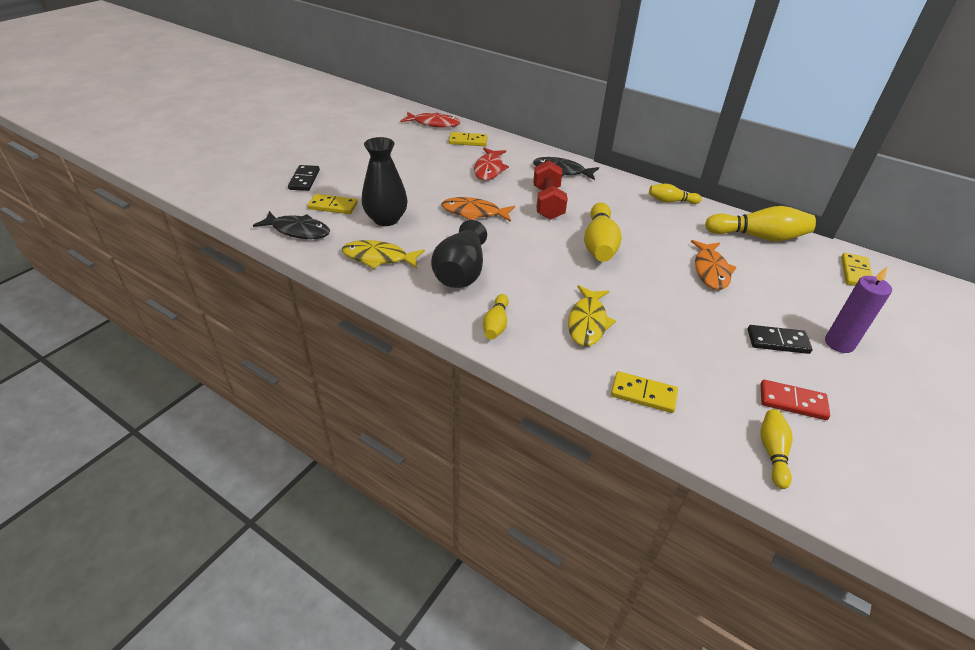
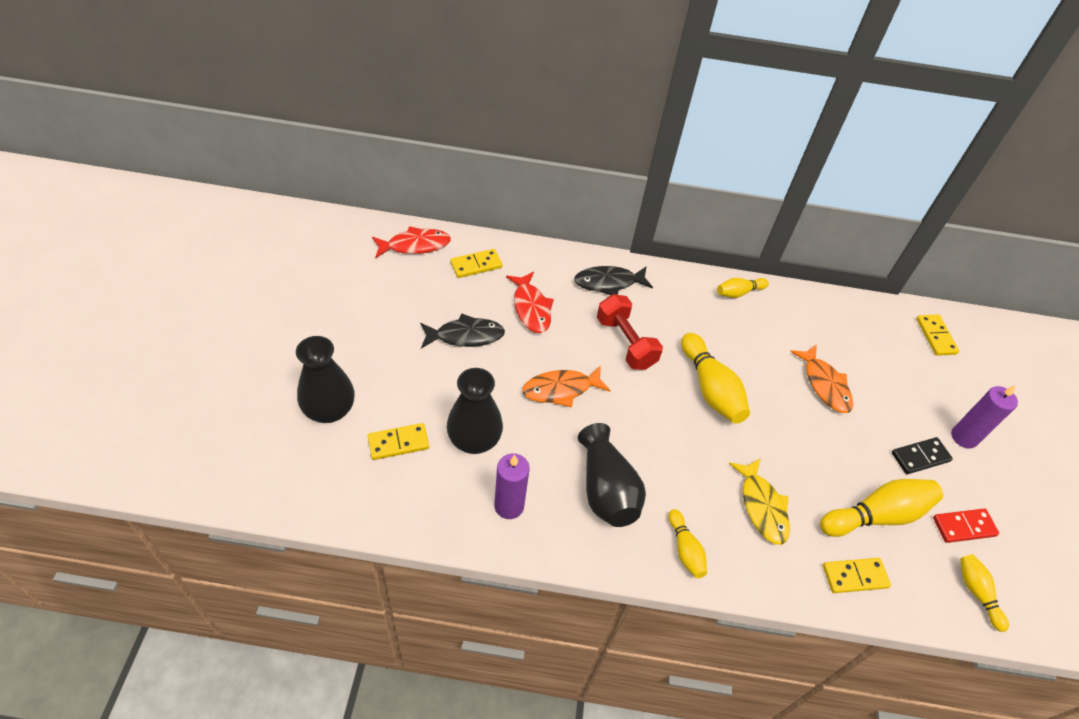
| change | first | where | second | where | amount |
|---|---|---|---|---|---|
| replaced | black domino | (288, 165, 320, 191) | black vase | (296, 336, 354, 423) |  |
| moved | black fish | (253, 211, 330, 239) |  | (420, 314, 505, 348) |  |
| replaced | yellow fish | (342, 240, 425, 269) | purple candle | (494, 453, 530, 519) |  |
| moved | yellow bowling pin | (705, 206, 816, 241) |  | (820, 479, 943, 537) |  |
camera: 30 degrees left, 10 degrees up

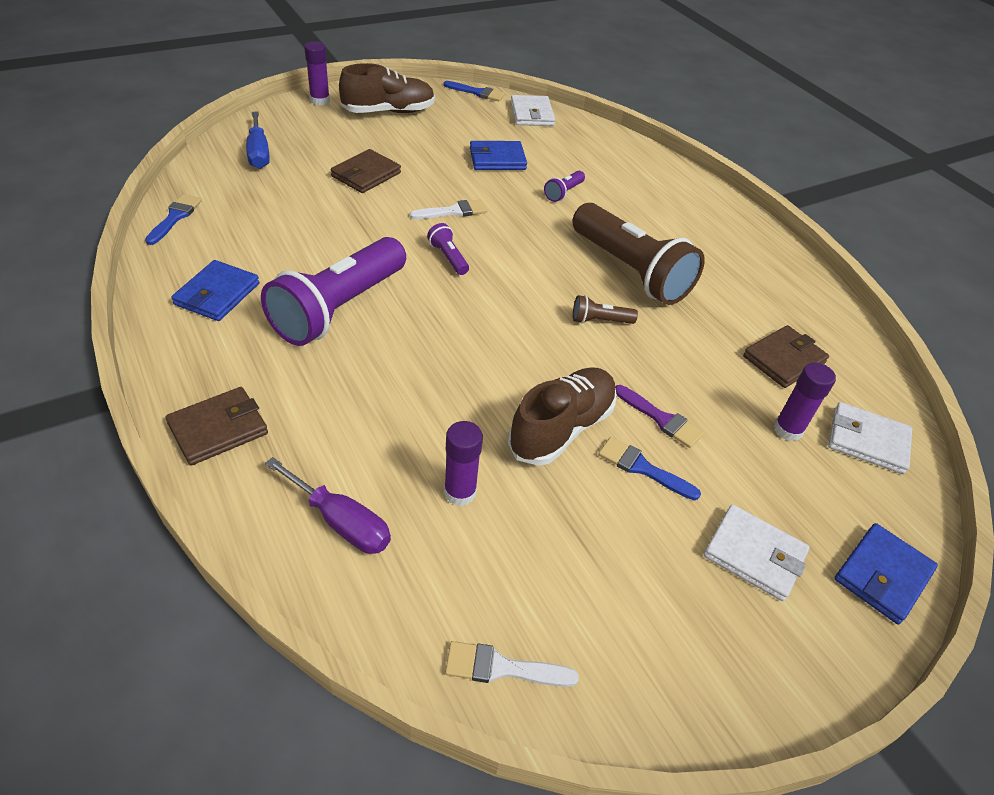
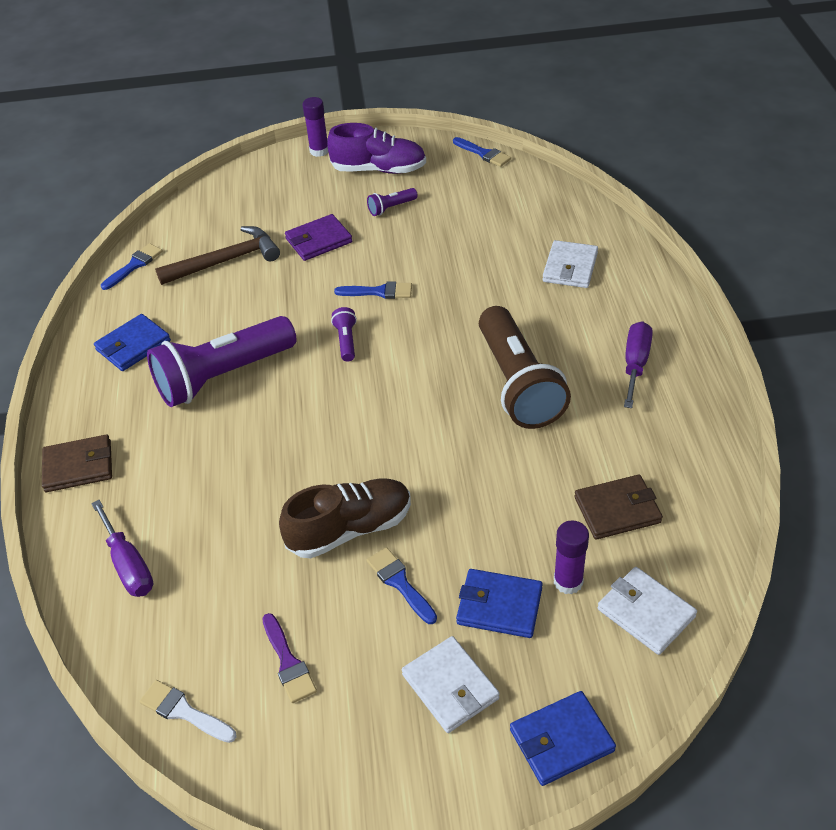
| change | first | where | second | where | amount |
|---|---|---|---|---|---|
| added |  |  | brown hammer | (155, 226, 280, 285) |  |
| moved | purple brush | (615, 385, 704, 448) |  | (262, 613, 317, 703) |  |
| recoloured | brown wallet | (331, 149, 401, 193) | purple wallet | (285, 214, 352, 261) |  |
| recoloured | brown shoe | (339, 63, 435, 113) | purple shoe | (327, 123, 426, 174) |  |
| recoloured | white brush | (410, 199, 487, 219) | blue brush | (334, 282, 412, 299) |  |
| moved | purple flashlight | (544, 171, 585, 202) |  | (367, 188, 418, 216) |  |
| moved | blue wallet | (470, 141, 527, 170) |  | (456, 569, 543, 638) |  |
| moved | white wallet | (511, 95, 555, 126) |  | (542, 240, 598, 288) |  |
| added |  |  | purple screwdriver | (624, 321, 653, 408) |  |
| removed | blue screwdriver | (246, 112, 270, 169) |  |  |  |
| removed | purple glue stick | (444, 421, 483, 506) |  |  |  |
| removed | brown flashlight | (573, 295, 638, 324) |  |  |  |
camera: 30 degrees right, 0 degrees up

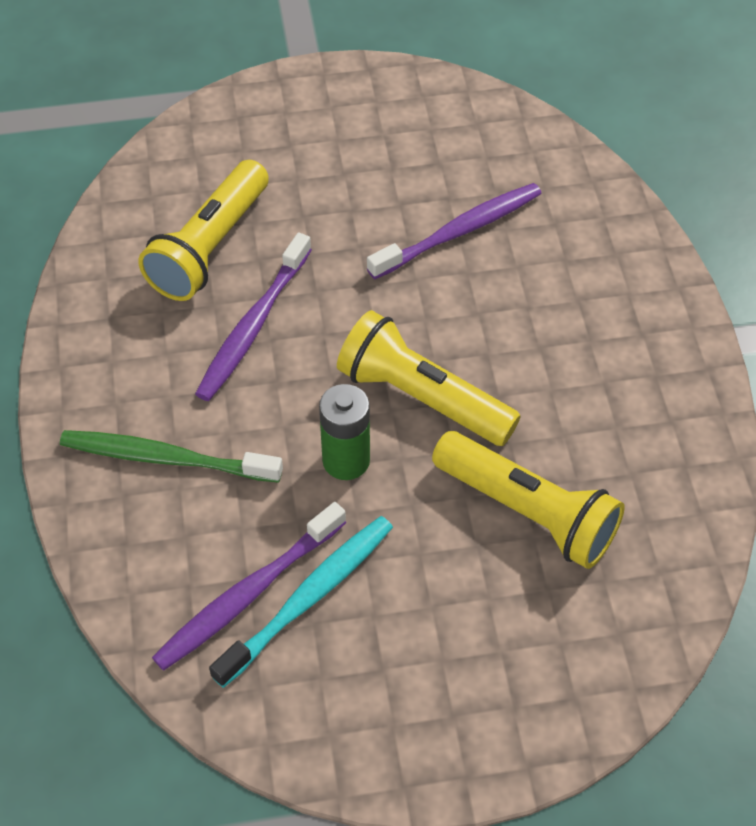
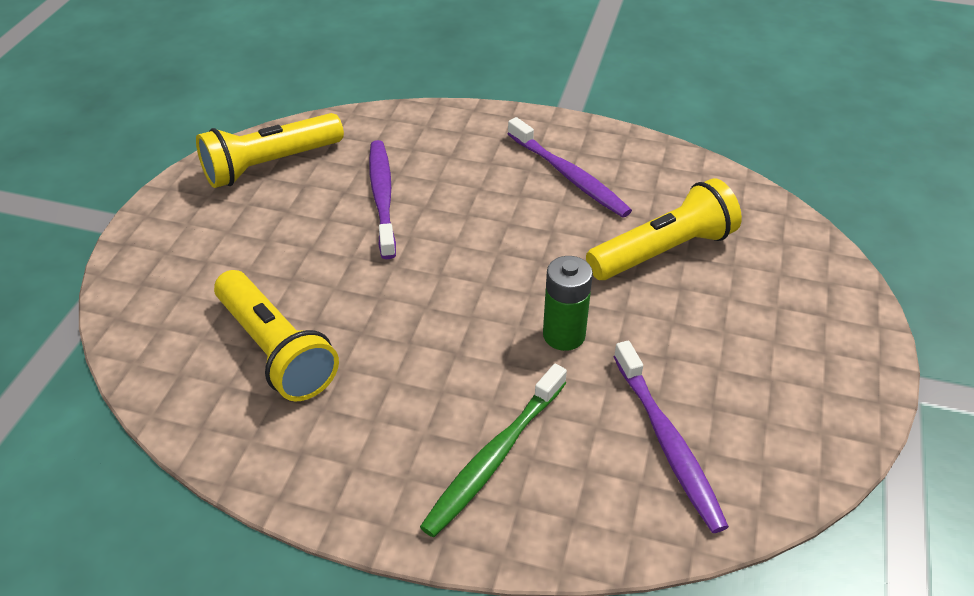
| change | first | where | second | where | amount |
|---|---|---|---|---|---|
| moved | yellow flashlight | (337, 310, 521, 446) |  | (196, 113, 344, 188) |  |
| moved | purple toothbrush | (195, 233, 312, 401) |  | (508, 117, 632, 218) |  |
| removed | turquoise toothbrush | (209, 516, 393, 688) |  |  |  |
camera: 65 degrees left, 10 degrees down

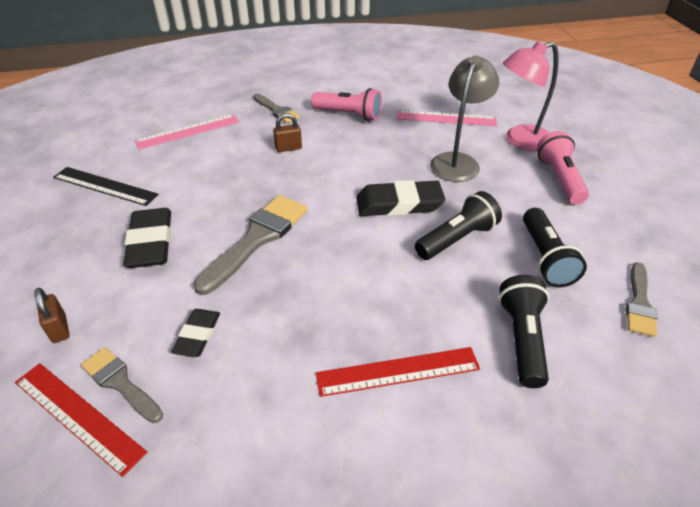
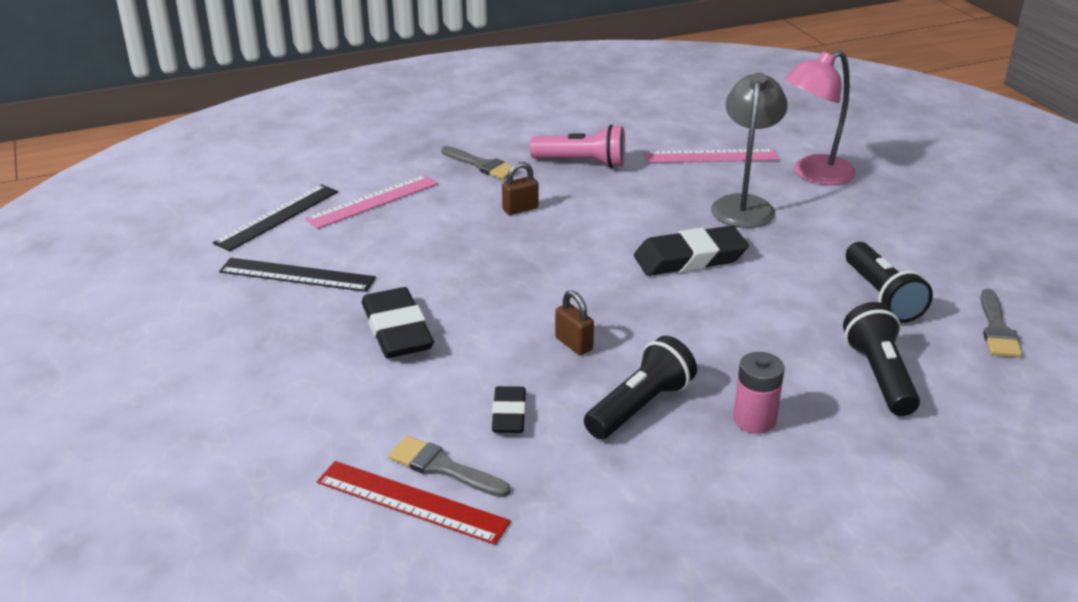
| change | first | where | second | where | amount |
|---|---|---|---|---|---|
| added |  |  | black ruler | (213, 184, 338, 251) |  |
| moved | brown padlock | (34, 288, 70, 343) |  | (555, 290, 594, 355) |  |
| moved | black flashlight | (415, 191, 502, 260) |  | (584, 336, 697, 439) |  |
| replaced | red ruler | (316, 347, 480, 397) | pink battery | (733, 352, 785, 434) |  |
| removed | grey brush | (193, 195, 307, 295) |  |  |  |
| removed | pink flashlight | (537, 131, 589, 205) |  |  |  |
camera: 10 degrees left, 10 degrees down

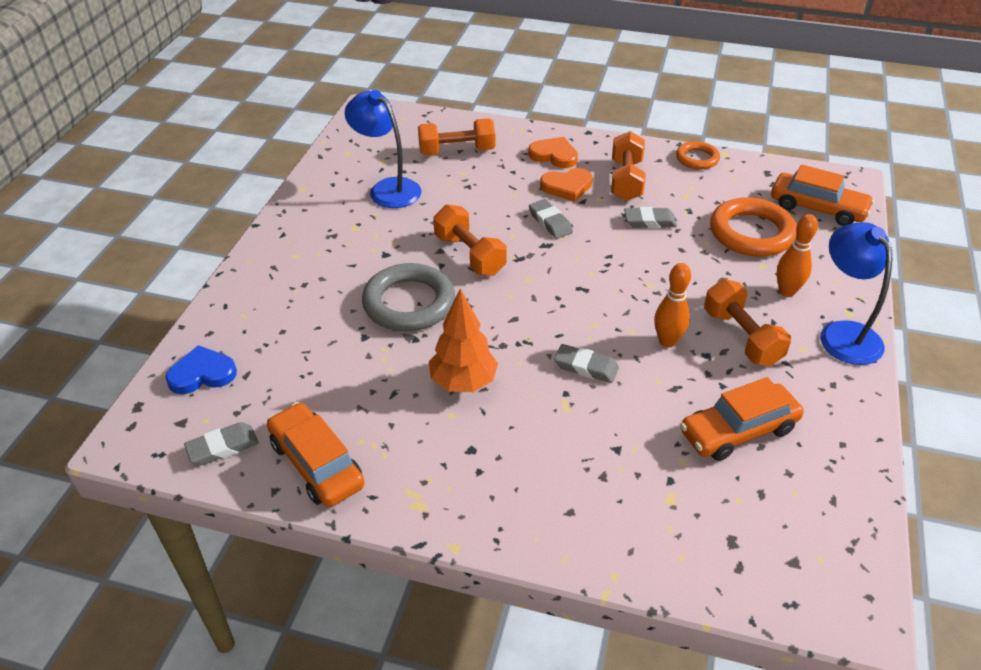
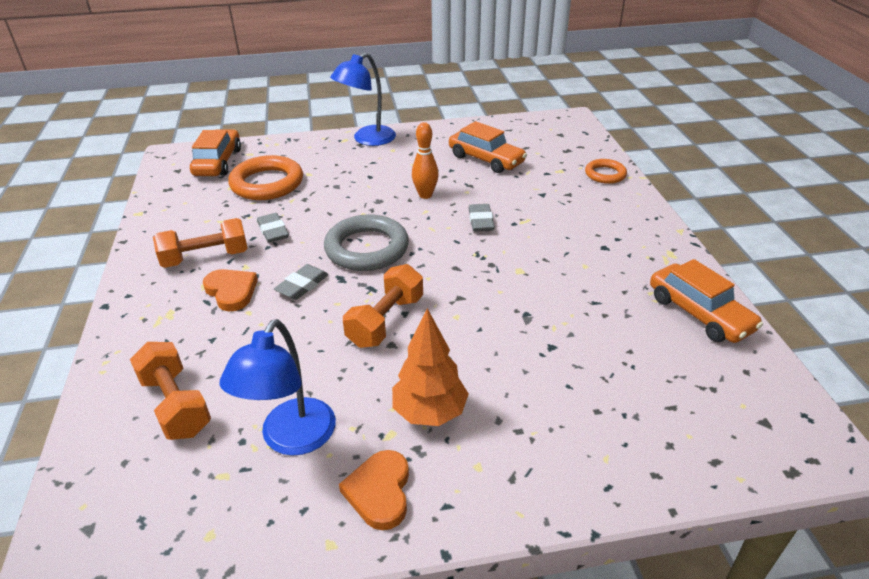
| change | first | where | second | where | amount |
|---|---|---|---|---|---|
| moved | grey ring | (362, 263, 455, 331) |  | (324, 214, 409, 271) |  |
| moved | orange heart | (528, 137, 578, 168) |  | (339, 450, 409, 530) |  |
| moved | orange tree | (429, 289, 498, 392) |  | (392, 308, 469, 426) |  |
| moved | orange ring | (676, 141, 720, 169) |  | (585, 159, 627, 184) |  |
| turned | orange car | (267, 402, 365, 507) |  | (650, 259, 763, 343) | 60 degrees counterclockwise |
| removed | blue heart | (165, 345, 237, 394) |  |  |  |
| removed | grey eraser | (184, 422, 259, 465) |  |  |  |
| removed | orange dumbbell | (704, 279, 791, 366) |  |  |  |
| removed | orange bowling pin | (777, 214, 818, 297) |  |  |  |
camera: 115 degrees left, 5 degrees down

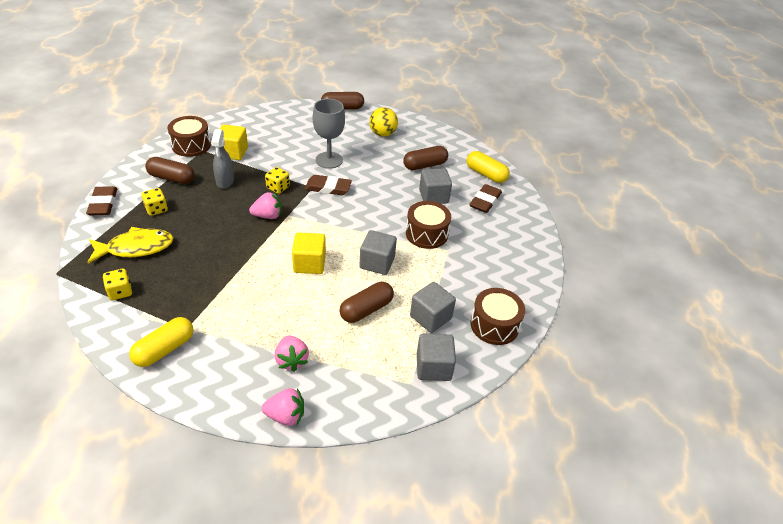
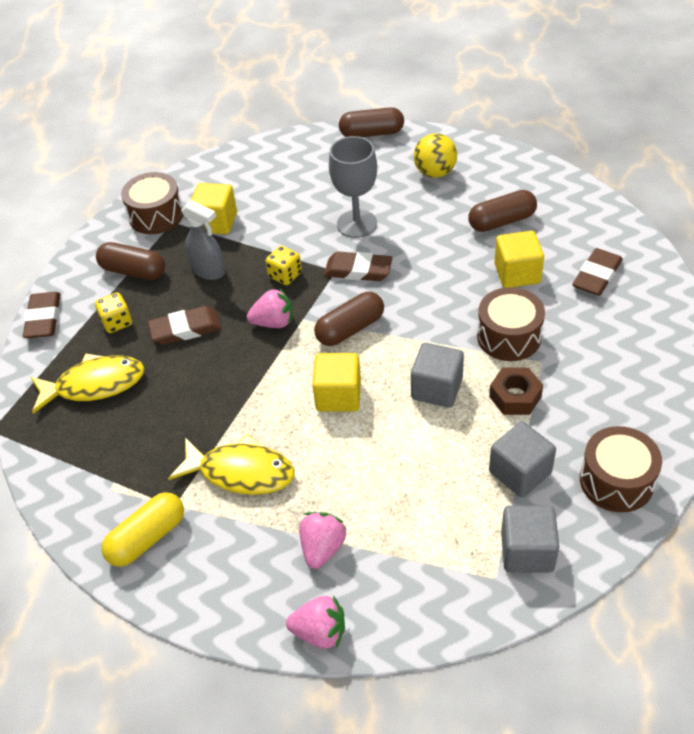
| change | first | where | second | where | amount |
|---|---|---|---|---|---|
| added |  |  | brown eraser | (148, 306, 222, 345) |  |
| added |  |  | yellow fish | (168, 434, 294, 495) |  |
| turned | grey spray bottle | (211, 129, 234, 189) |  | (181, 200, 225, 280) | 60 degrees counterclockwise |
| turned | pink strawberry | (274, 335, 309, 372) |  | (299, 512, 346, 569) | 150 degrees counterclockwise |
| moved | brown capsule | (339, 282, 394, 323) |  | (314, 292, 384, 346) |  |
| added |  |  | brown nut | (489, 367, 543, 415) |  |
| recoloured | grey cube | (419, 168, 452, 204) | yellow cube | (494, 231, 544, 288) |  |
| removed | yellow dice | (103, 269, 132, 300) |  |  |  |
| removed | yellow capsule | (467, 151, 510, 183) |  |  |  |
camera: 10 degrees right, 5 degrees up

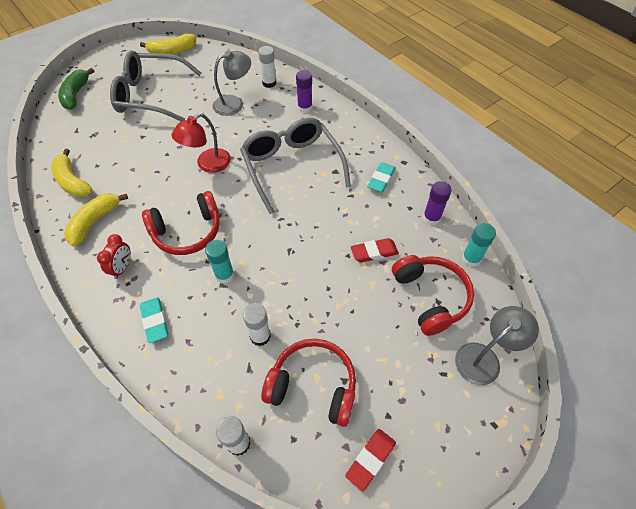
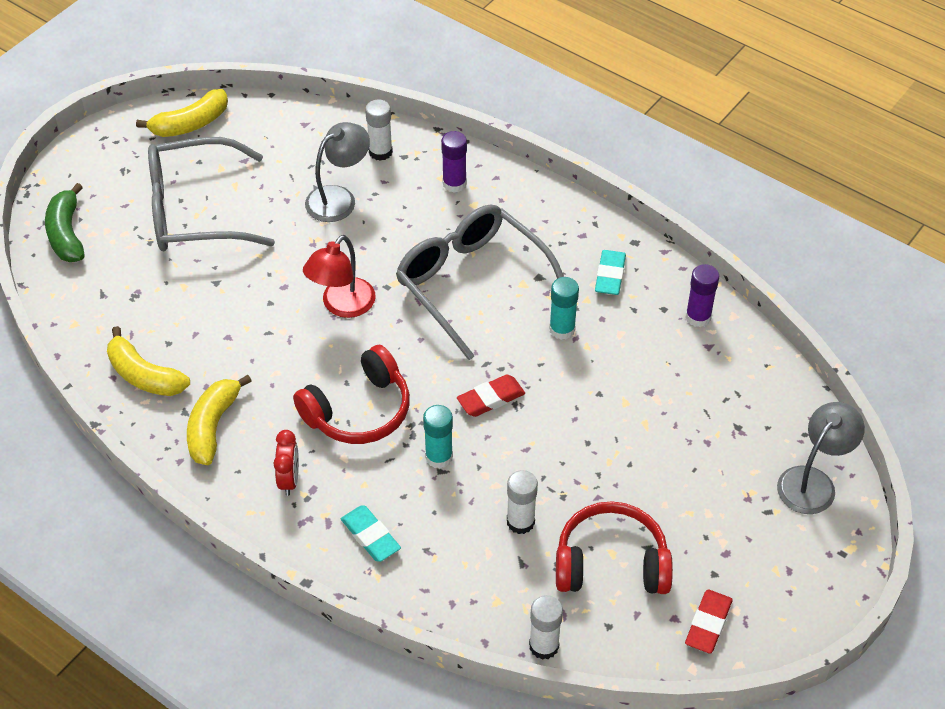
| change | first | where | second | where | amount |
|---|---|---|---|---|---|
| moved | red eraser | (351, 238, 399, 263) |  | (457, 375, 525, 417) |  |
| moved | turquoise glue stick | (462, 223, 496, 267) |  | (549, 277, 579, 340) |  |
| removed | red headphones | (392, 255, 474, 336) |  |  |  |
camera: 15 degrees left, 5 degrees down

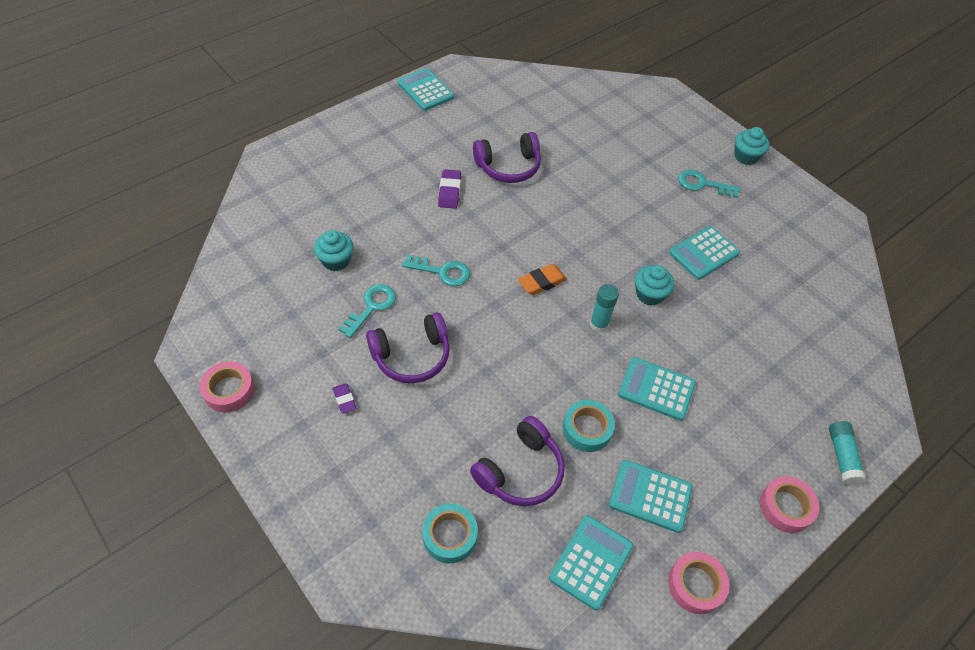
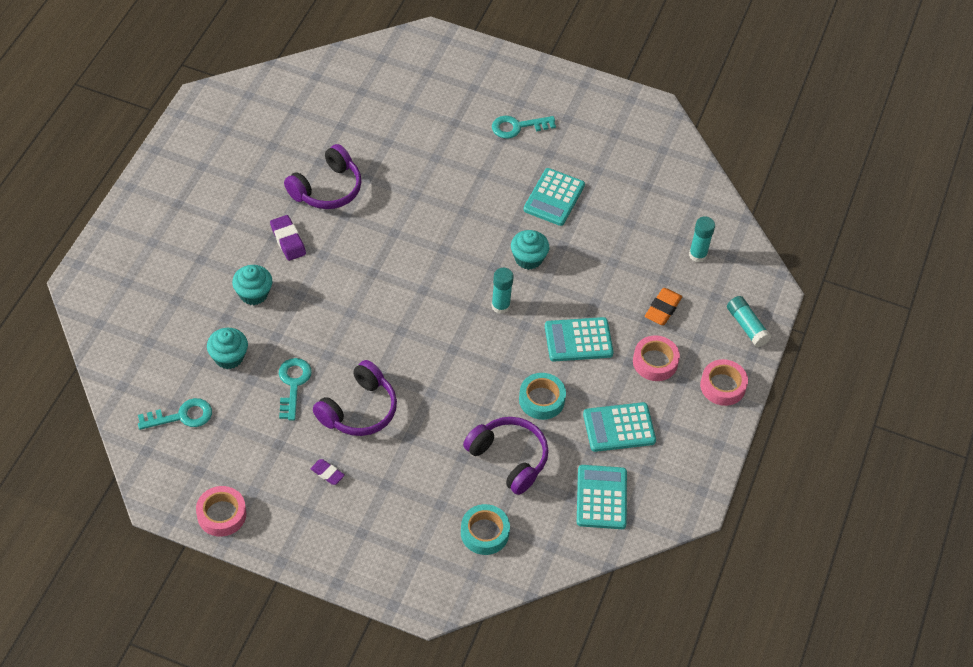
| change | first | where | second | where | amount |
|---|---|---|---|---|---|
| moved | turquoise key | (402, 254, 470, 286) |  | (138, 398, 212, 430) |  |
| moved | turquoise cupcake | (734, 127, 770, 165) |  | (232, 265, 273, 305) |  |
| turned | purple headphones | (470, 416, 565, 506) |  | (463, 417, 549, 495) | 60 degrees counterclockwise |
| moved | pink tape | (668, 552, 730, 614) |  | (633, 335, 680, 381) |  |
| moved | orange eraser | (518, 264, 567, 295) |  | (645, 288, 682, 325) |  |
| added |  |  | turquoise glue stick | (689, 216, 715, 262) |  |
| removed | turquoise calculator | (397, 68, 454, 111) |  |  |  |
camera: 30 degrees left, 0 degrees up

